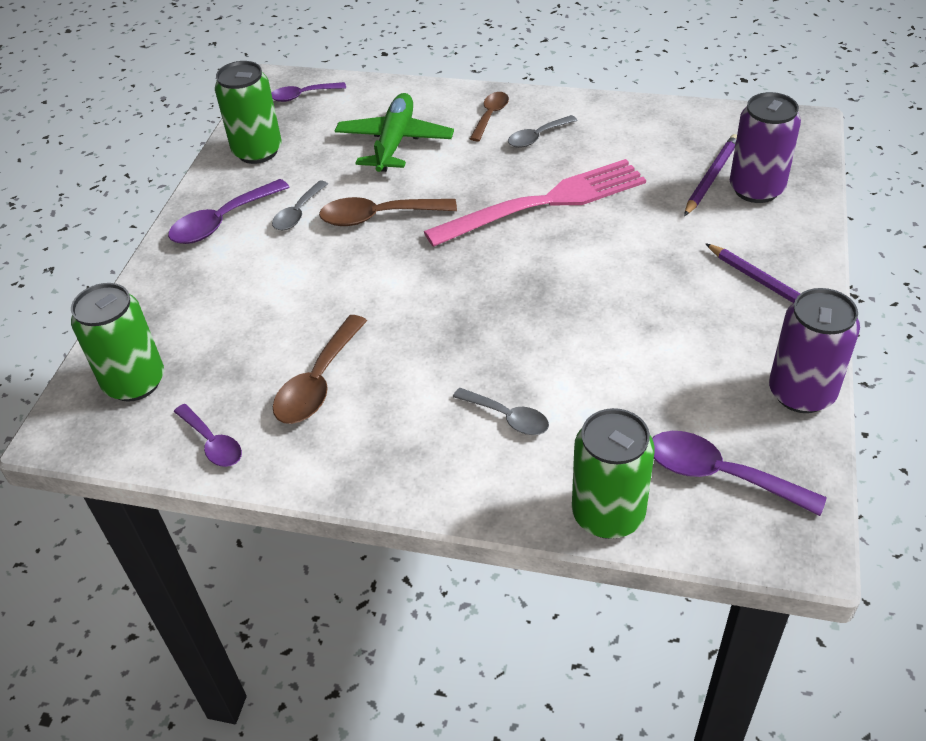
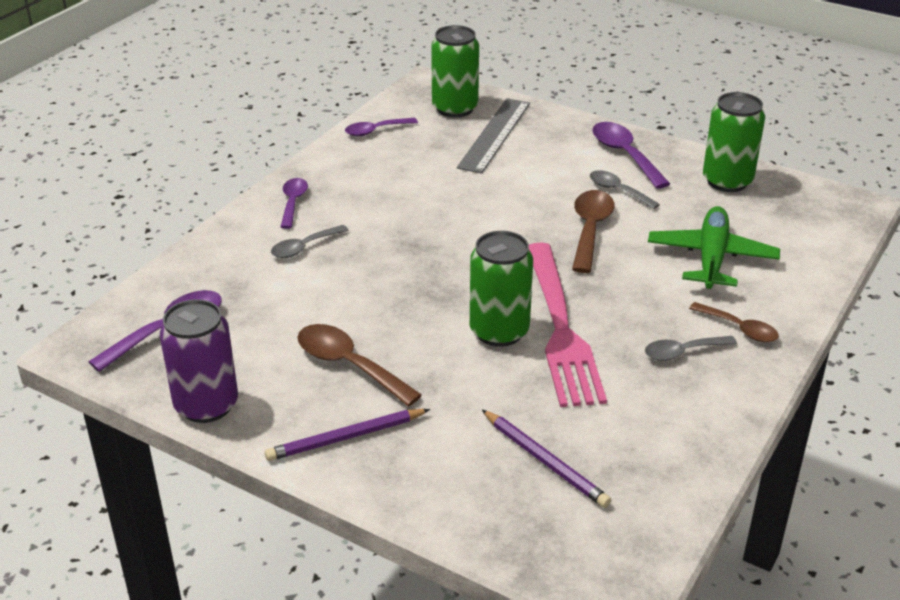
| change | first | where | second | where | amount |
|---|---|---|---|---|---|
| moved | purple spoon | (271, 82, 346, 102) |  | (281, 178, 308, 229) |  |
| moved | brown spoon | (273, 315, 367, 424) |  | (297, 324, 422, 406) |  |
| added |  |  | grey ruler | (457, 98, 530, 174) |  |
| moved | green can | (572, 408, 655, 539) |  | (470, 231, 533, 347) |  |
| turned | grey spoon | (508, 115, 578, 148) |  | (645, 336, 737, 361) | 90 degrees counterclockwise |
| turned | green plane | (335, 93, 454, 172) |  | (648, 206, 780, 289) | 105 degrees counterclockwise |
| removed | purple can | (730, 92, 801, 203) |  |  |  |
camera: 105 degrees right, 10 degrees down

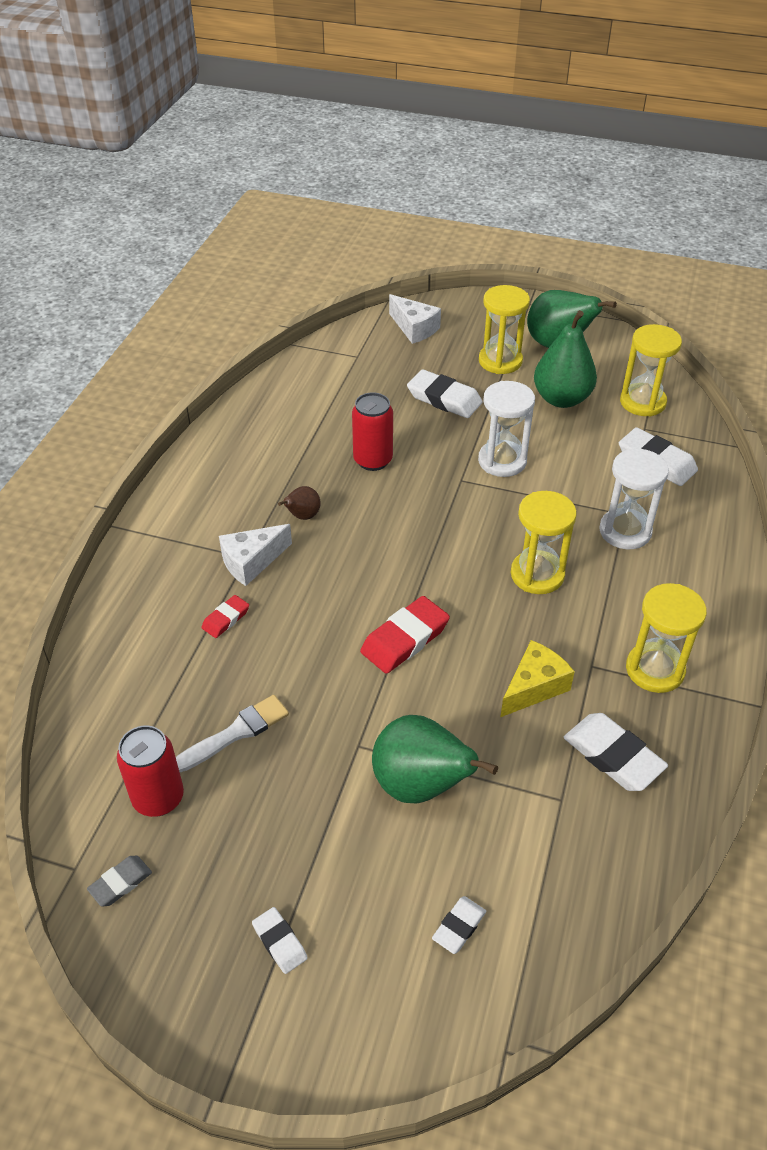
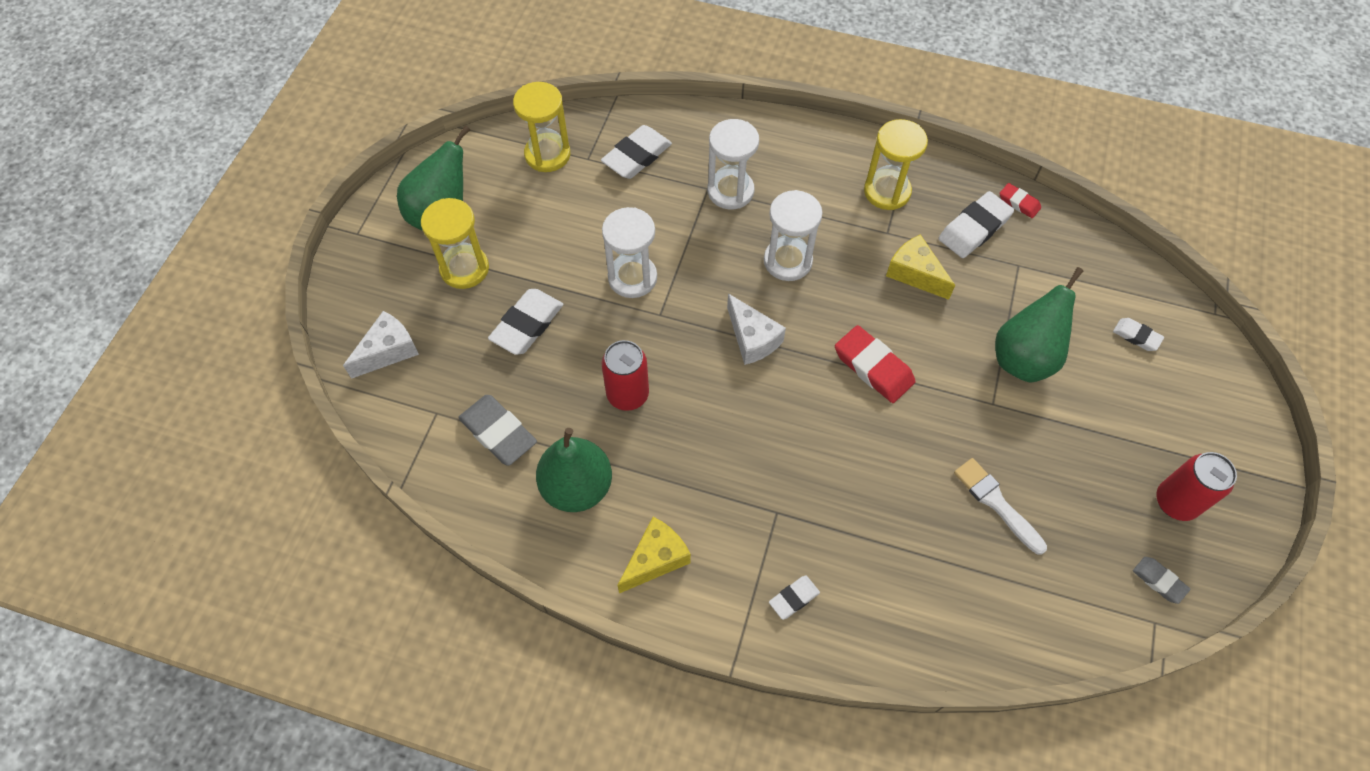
| change | first | where | second | where | amount |
|---|---|---|---|---|---|
| added |  |  | grey eraser | (458, 395, 537, 466) |  |
| moved | green pear | (534, 310, 597, 408) |  | (536, 428, 612, 512) |  |
| added |  |  | yellow cheese | (618, 517, 691, 593) |  |
| moved | white cheese | (219, 524, 292, 586) |  | (727, 293, 786, 365) |  |
| recoloured | yellow hourglass | (511, 491, 577, 594) | white hourglass | (764, 190, 822, 281) |  |
| moved | white eraser | (252, 907, 308, 974) |  | (769, 575, 820, 620) |  |
| moved | red eraser | (201, 595, 249, 638) |  | (999, 183, 1041, 218) |  |
| moved | red can | (117, 726, 184, 817) |  | (1156, 452, 1237, 521) |  |
| removed | brown pear | (278, 486, 321, 520) |  |  |  |
camera: 90 degrees left, 15 degrees up

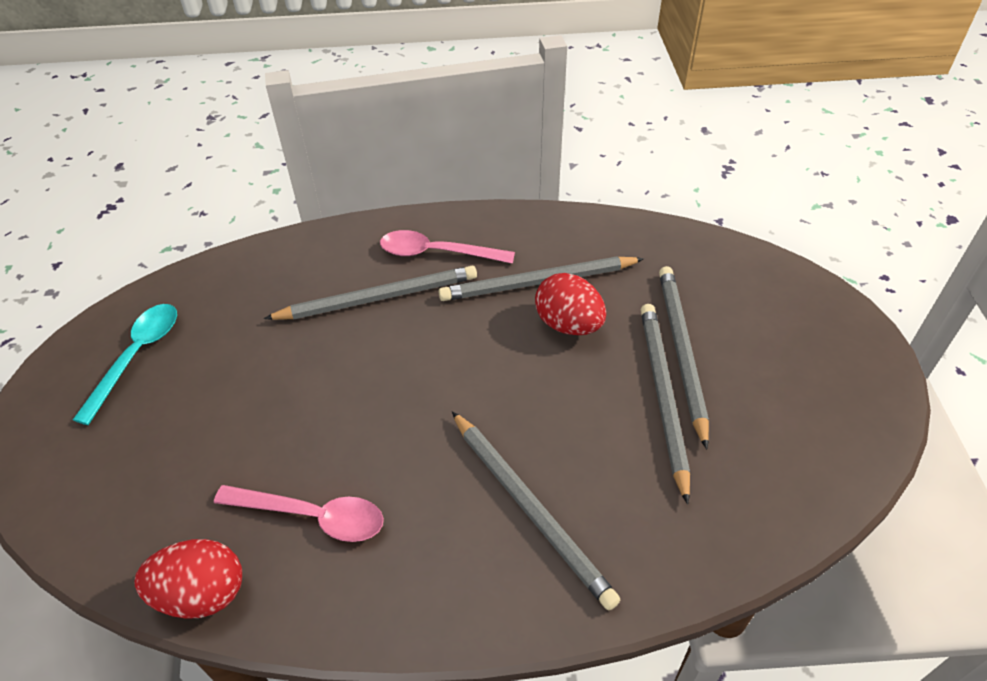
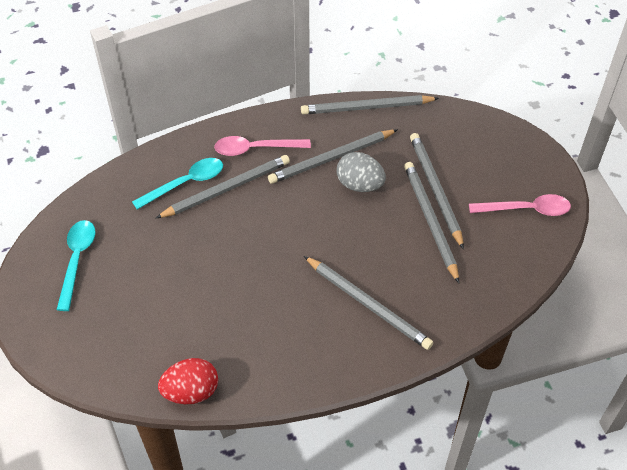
| change | first | where | second | where | amount |
|---|---|---|---|---|---|
| added |  |  | turquoise spoon | (132, 158, 223, 210) |  |
| added |  |  | grey pencil | (301, 95, 439, 114) |  |
| recoloured | red egg | (535, 273, 606, 335) | grey egg | (336, 152, 386, 192) |  |
| moved | pink spoon | (214, 485, 384, 542) |  | (469, 194, 571, 216) |  |
camera: 15 degrees left, 5 degrees up

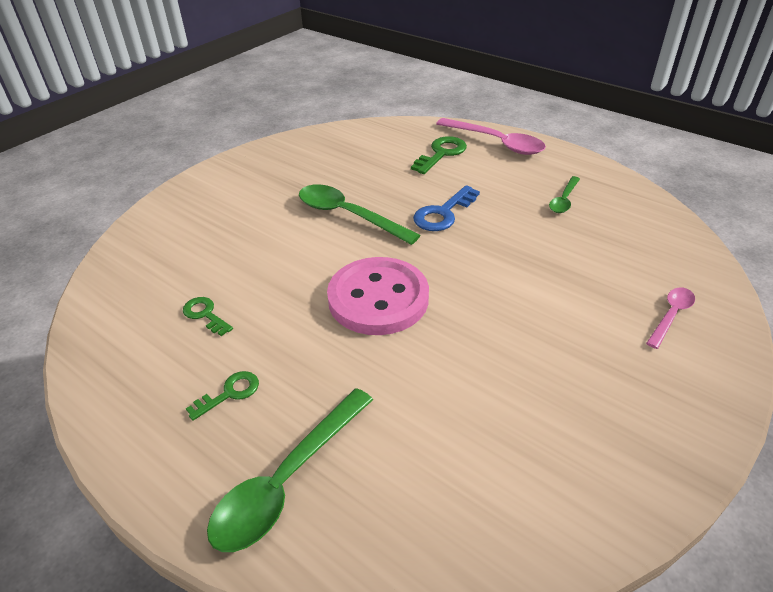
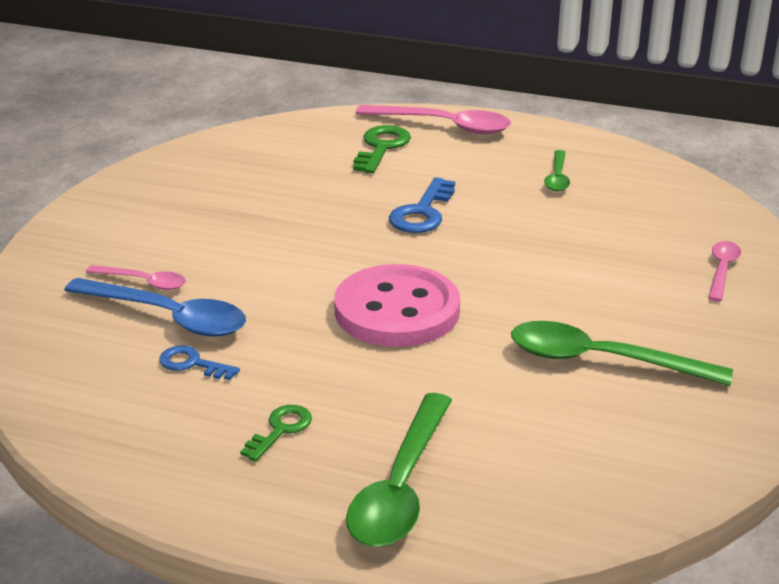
| change | first | where | second | where | amount |
|---|---|---|---|---|---|
| added |  |  | blue spoon | (64, 278, 246, 337) |  |
| added |  |  | pink spoon | (86, 265, 186, 290) |  |
| recoloured | green key | (183, 297, 233, 336) | blue key | (159, 346, 240, 380) |  |
| moved | green spoon | (299, 184, 421, 245) |  | (511, 321, 733, 386) |  |
camera: 20 degrees left, 10 degrees down

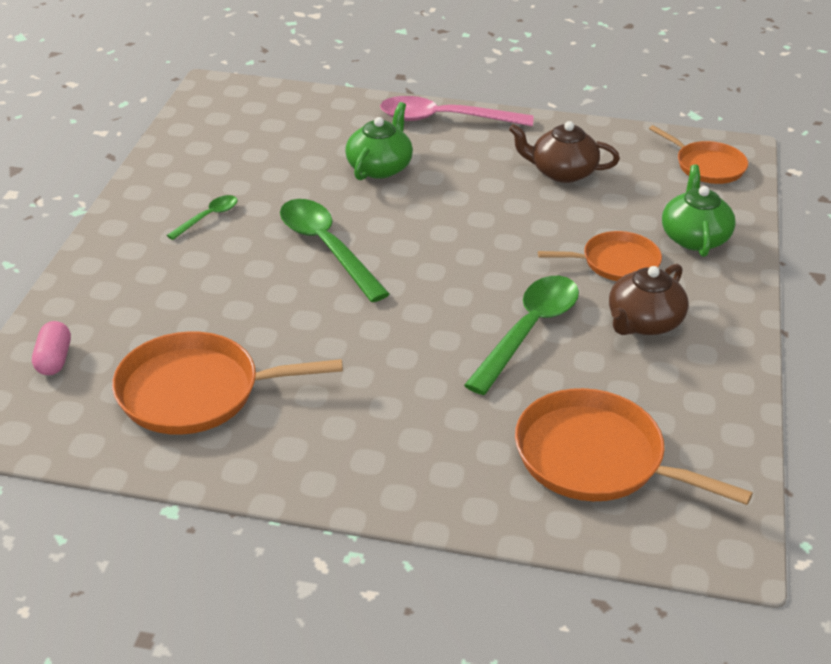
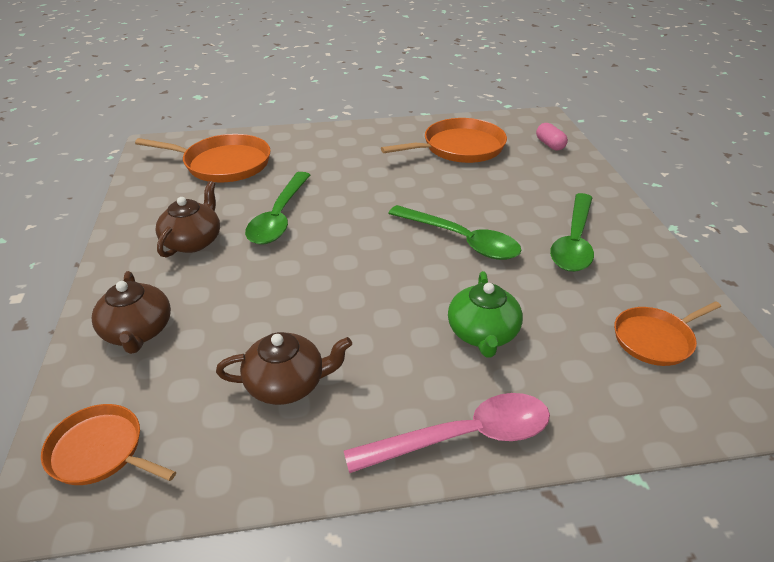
| change | first | where | second | where | amount |
|---|---|---|---|---|---|
| recoloured | green teapot | (662, 165, 736, 257) | brown teapot | (92, 271, 171, 354) |  |
| resized | green spoon | (167, 195, 238, 240) |  | (550, 193, 594, 272) | x1.98 |
| moved | orange pan | (538, 231, 662, 281) |  | (614, 301, 721, 366) |  |
camera: 160 degrees right, 0 degrees up

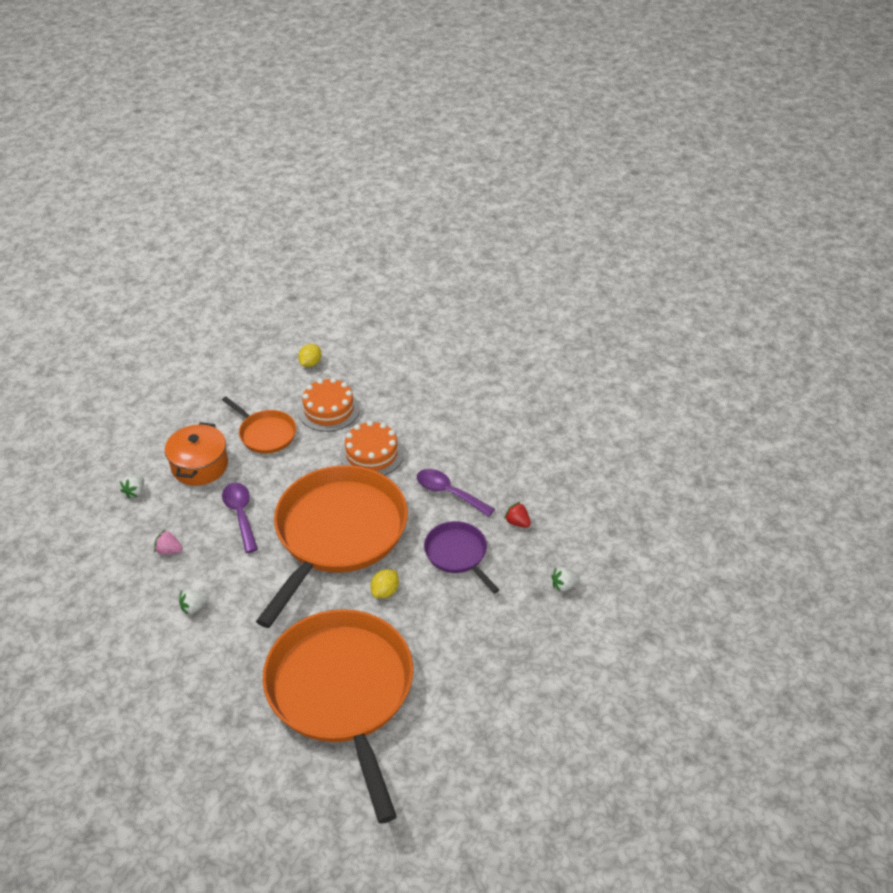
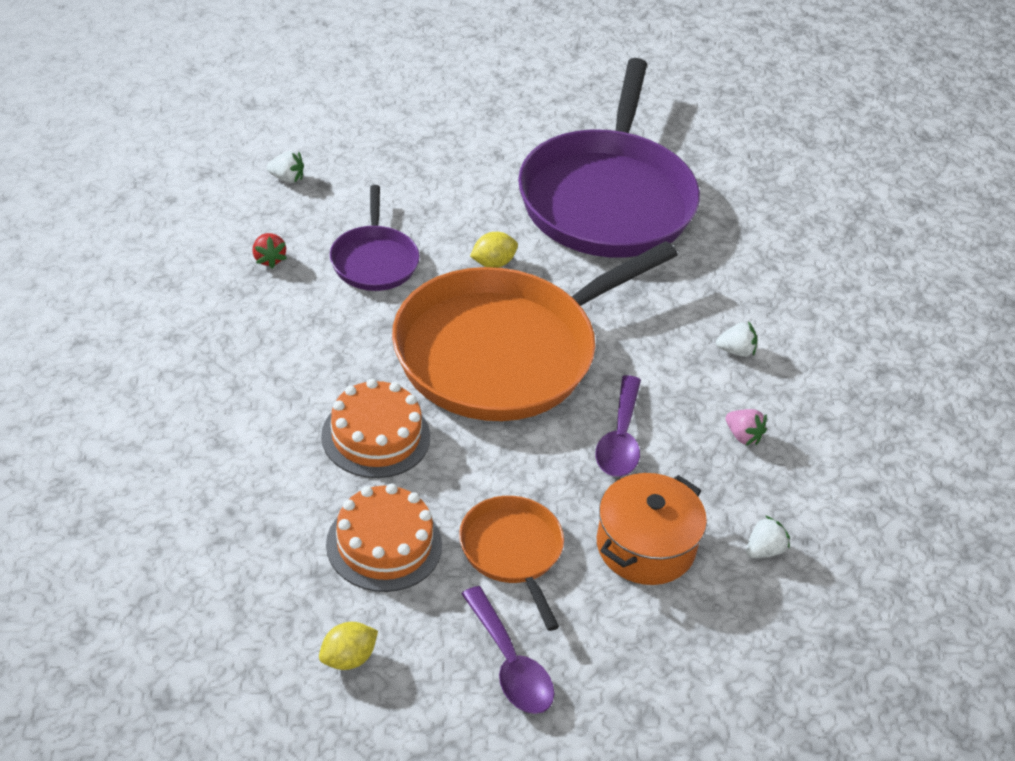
| change | first | where | second | where | amount |
|---|---|---|---|---|---|
| moved | purple spoon | (417, 469, 495, 517) |  | (461, 586, 554, 714) |  |
| recoloured | orange pan | (263, 609, 413, 824) | purple pan | (518, 58, 700, 258) |  |
camera: 155 degrees left, 0 degrees up

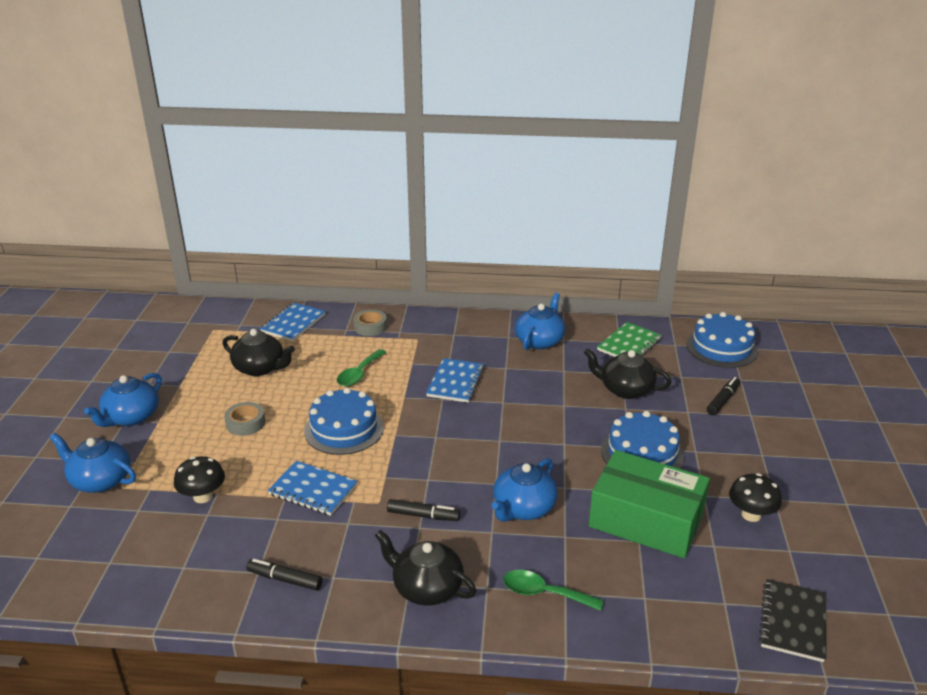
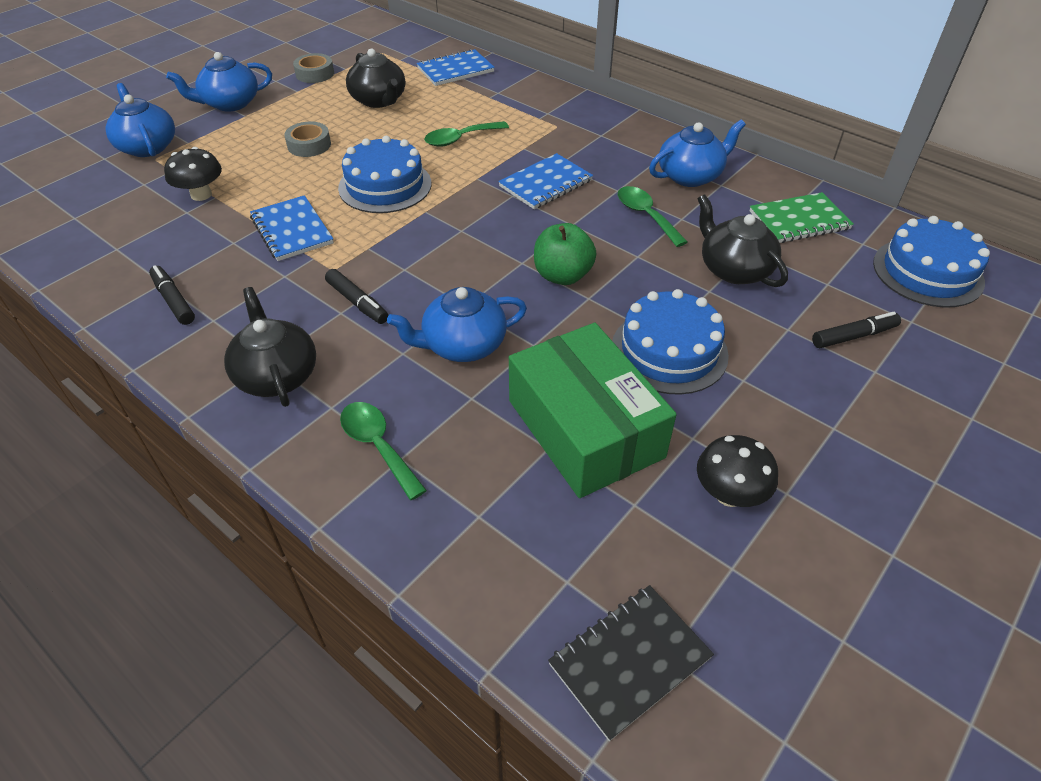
| change | first | where | second | where | amount |
|---|---|---|---|---|---|
| moved | grey tape | (353, 309, 387, 336) |  | (293, 53, 334, 83) |  |
| added |  |  | green apple | (534, 223, 596, 285) |  |
| added |  |  | green spoon | (618, 186, 687, 247) |  |
camera: 35 degrees right, 15 degrees up

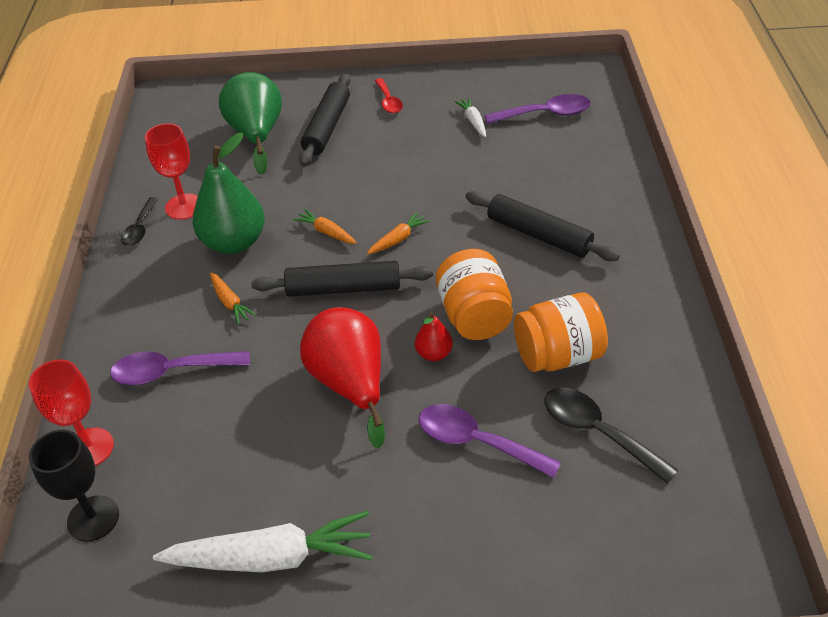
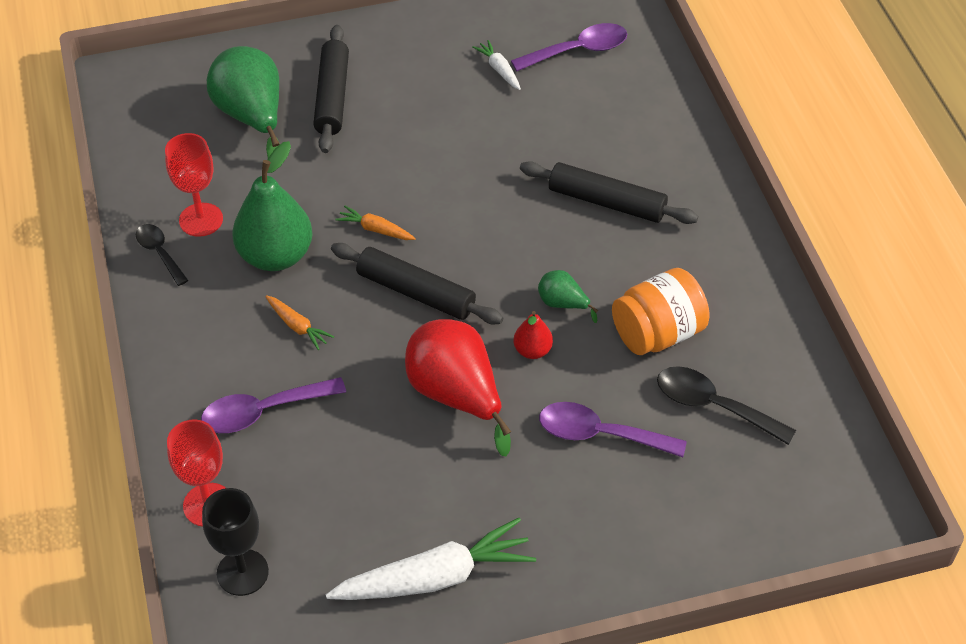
| change | first | where | second | where | amount |
|---|---|---|---|---|---|
| turned | black spoon | (121, 197, 158, 246) |  | (136, 224, 189, 286) | 150 degrees clockwise |
| turned | black rolling pin | (251, 261, 433, 297) |  | (331, 243, 503, 325) | 45 degrees clockwise |
| replaced | orange jar | (436, 249, 513, 340) | green pear | (538, 270, 598, 323) |  |
| removed | orange carrot | (367, 212, 430, 254) |  |  |  |
| removed | red spoon | (375, 78, 403, 113) |  |  |  |
camera: 15 degrees left, 5 degrees up

